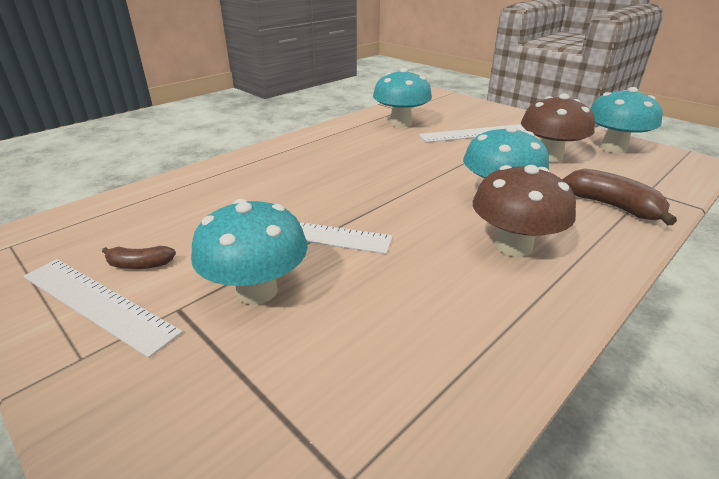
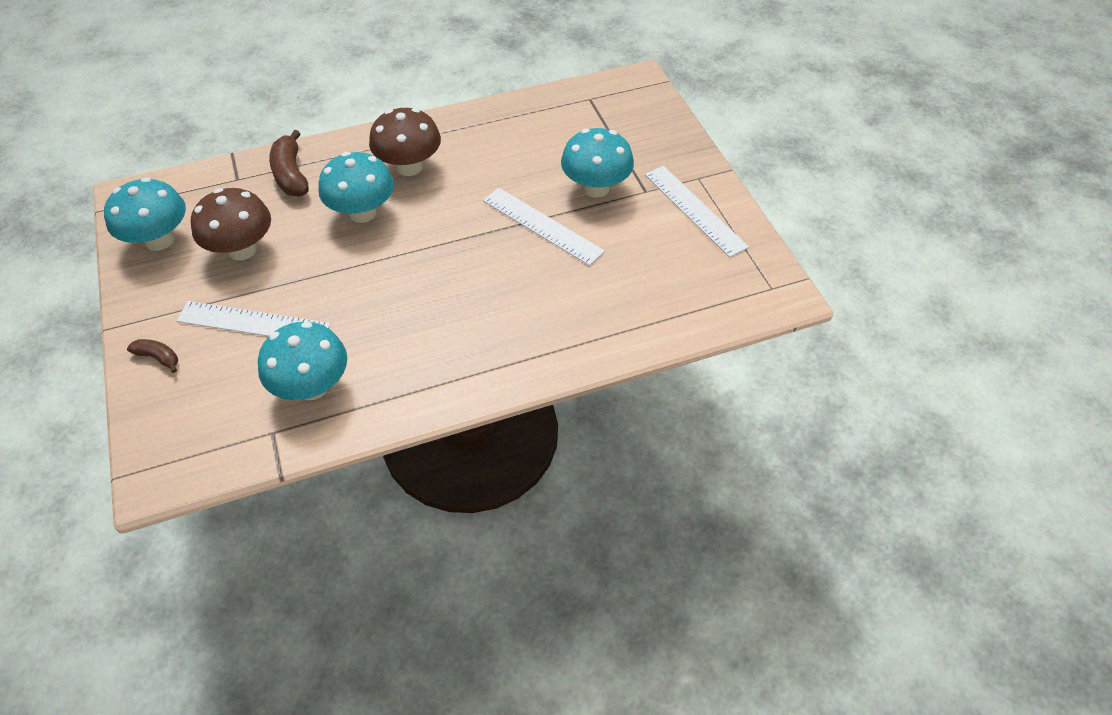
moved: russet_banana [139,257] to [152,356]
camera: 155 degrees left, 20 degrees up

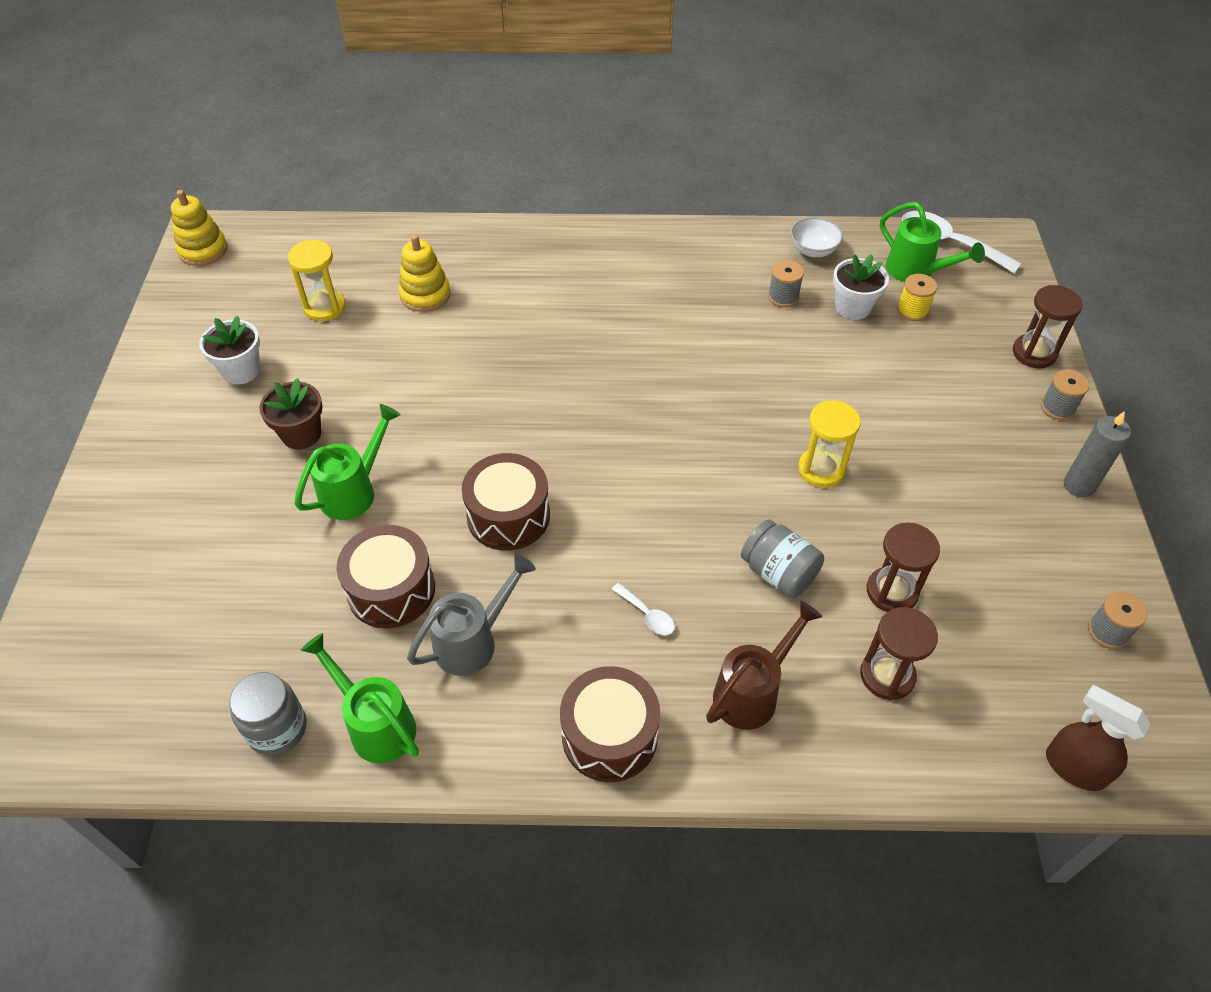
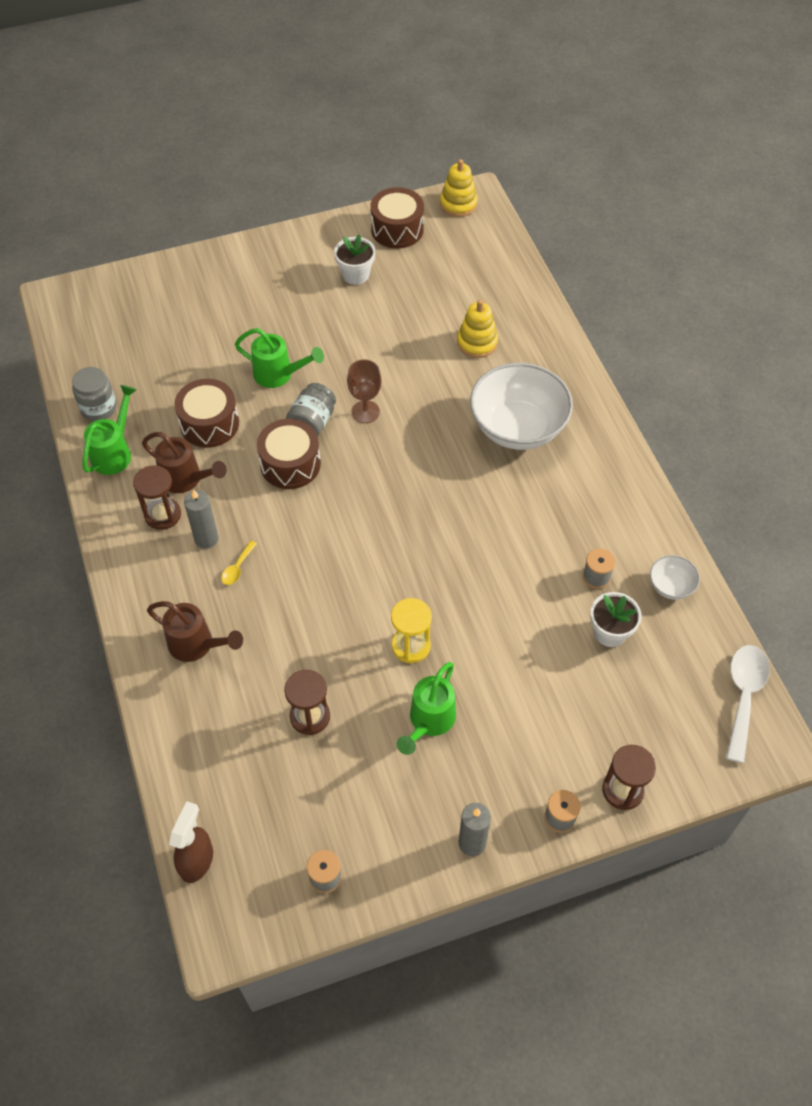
removed: russet_plant_pot [291,413]; yellow_sand_timer [317,280]; yellow_spool [917,297]
added: ash-grey_pillar_candle [201,519]; russet_wine_glass [364,391]; snow-white_bowl [521,406]
moved: russet_sand_timer [899,653] to [157,497]; ash-grey_jar [782,558] to [311,409]; russet_snare_drum [610,724] to [397,218]; leaf-green_watering_pot [932,242] to [426,708]
recoloured: ash-grey_watering_pot [471,615] to russet_watering_pot [184,462]; snow-white_tablespoon [643,609] to yellow_tablespoon [239,563]
camera: 70 degrees right, 5 degrees up

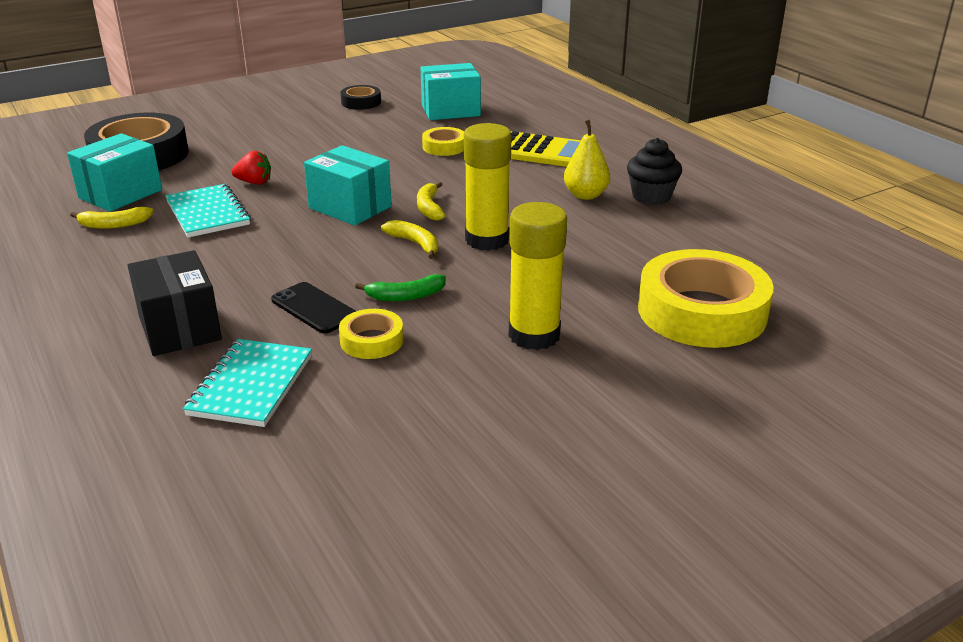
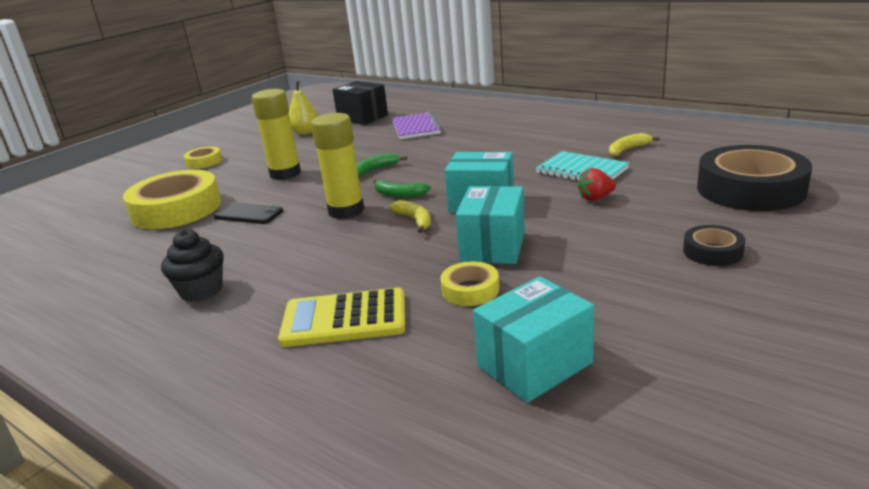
moved: yellow_tape [371,334] to [202,158]; jet-black_phone [313,308] to [248,213]; yellow_pear_fruit [587,160] to [303,108]; jet-black_package [174,303] to [360,103]; aqua_package [114,172] to [490,225]; jet-black_tape [360,97] to [714,245]
recoloured: yellow_banana [409,239] to leaf-green_banana [402,188]; aqua_notepad [247,383] to violet_notepad [417,125]
camera: 160 degrees right, 5 degrees down

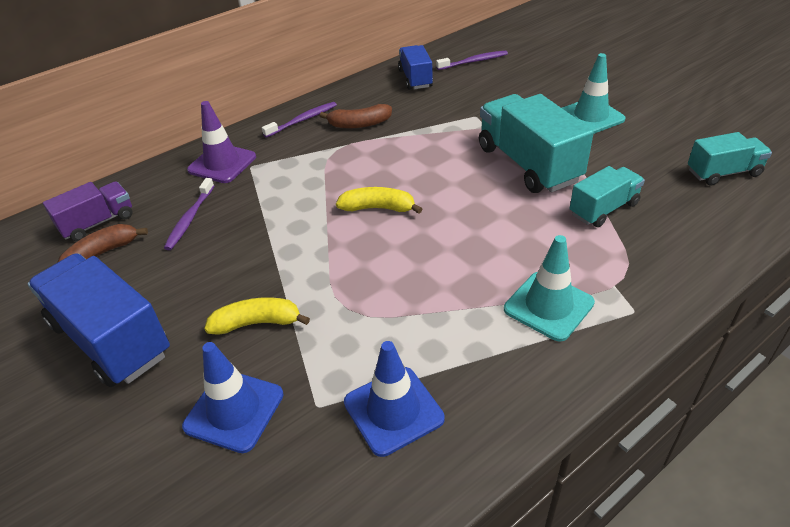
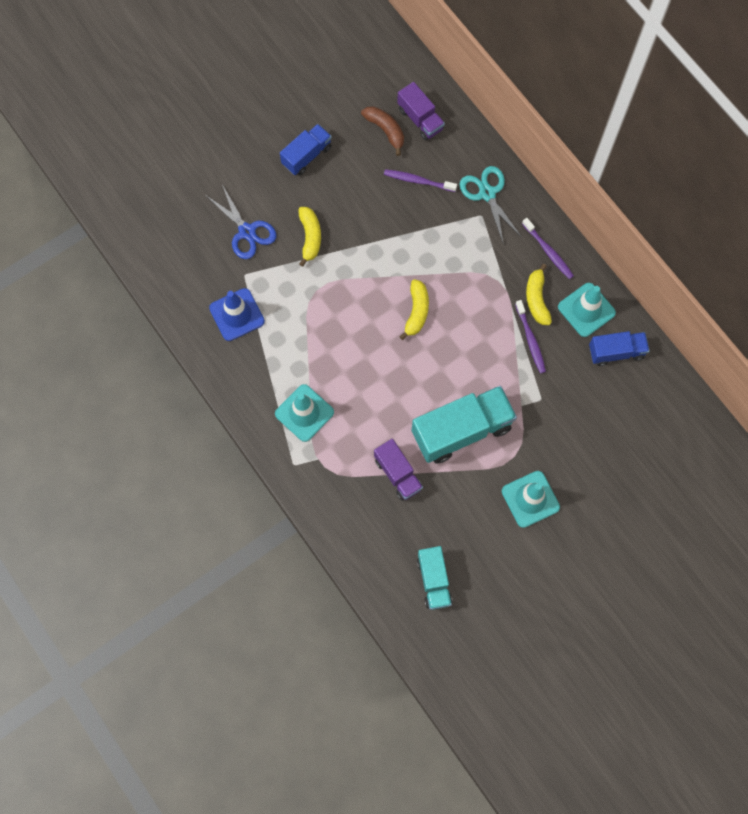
added: aqua_traffic_cone [587,310]
moved: violet_toothbrush [472,60] to [530,337]
replaced: cobalt_traffic_cone [232,397] to cobalt_scissors [242,222]; violet_traffic_cone [221,142] to aqua_scissors [490,205]
recoloured: aqua_truck [607,196] to violet_truck [398,470]; russet_banana [356,116] to yellow_banana [539,294]
resized: cobalt_truck [98,320] = [306,149] x0.58
camera: 90 degrees right, 30 degrees up

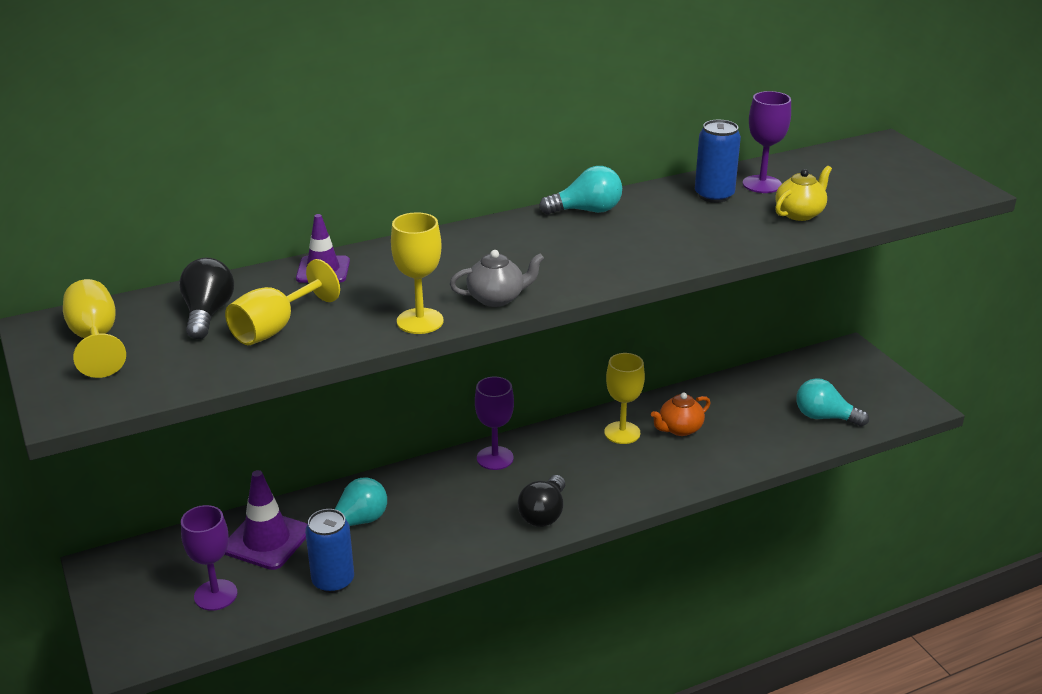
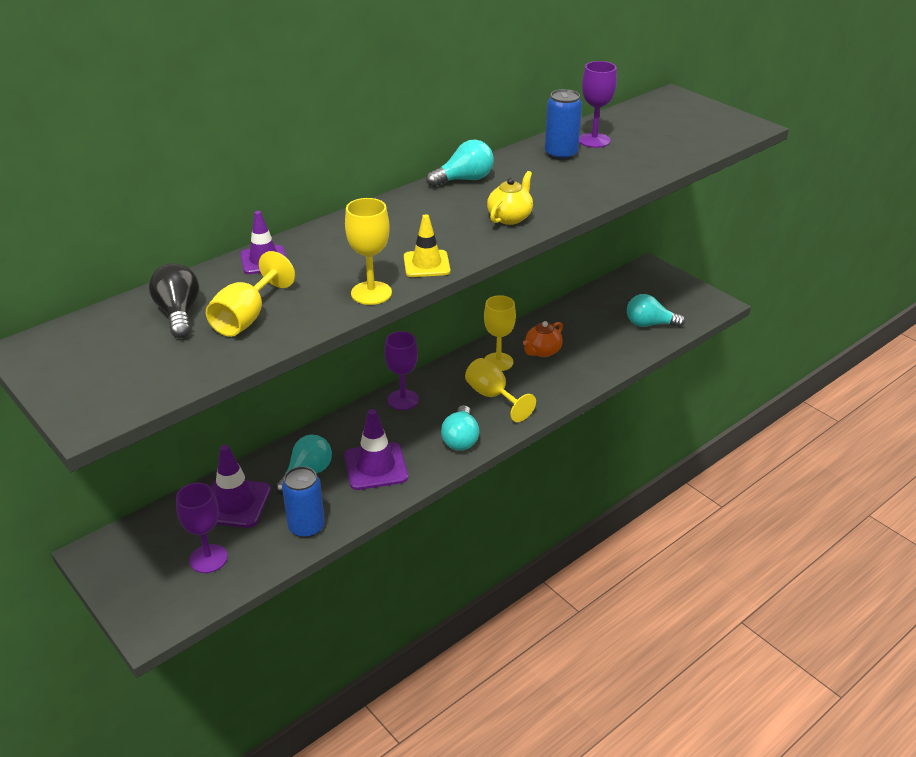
added: violet_traffic_cone [376,449]
moved: yellow_wine_glass [94,328] to [500,390]; yellow_china_teapot [803,193] to [510,198]
replaced: ash-grey_china_teapot [497,278] to yellow_traffic_cone [427,245]
recoloured: jet-black_lightbulb [541,501] to aqua_lightbulb [460,428]
camera: 15 degrees left, 5 degrees up

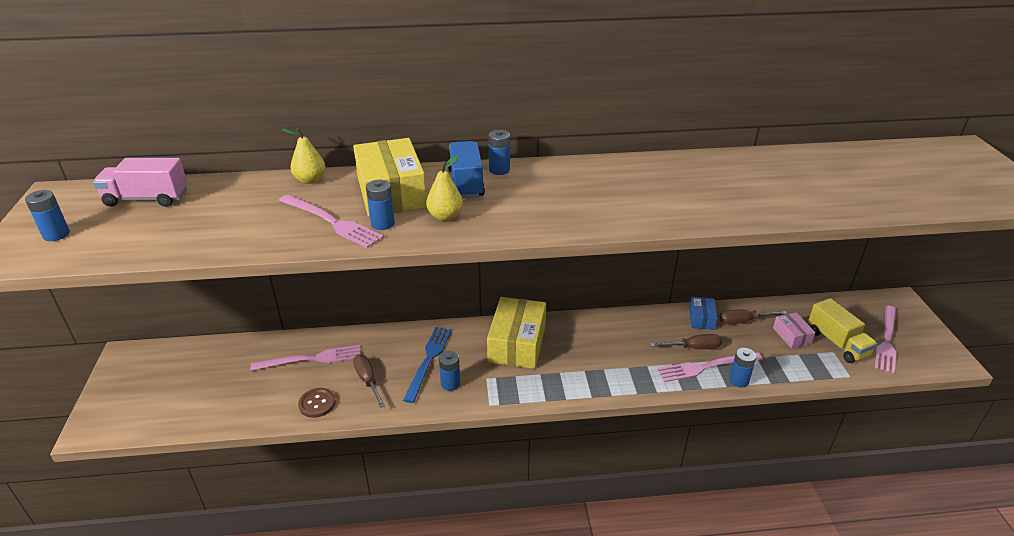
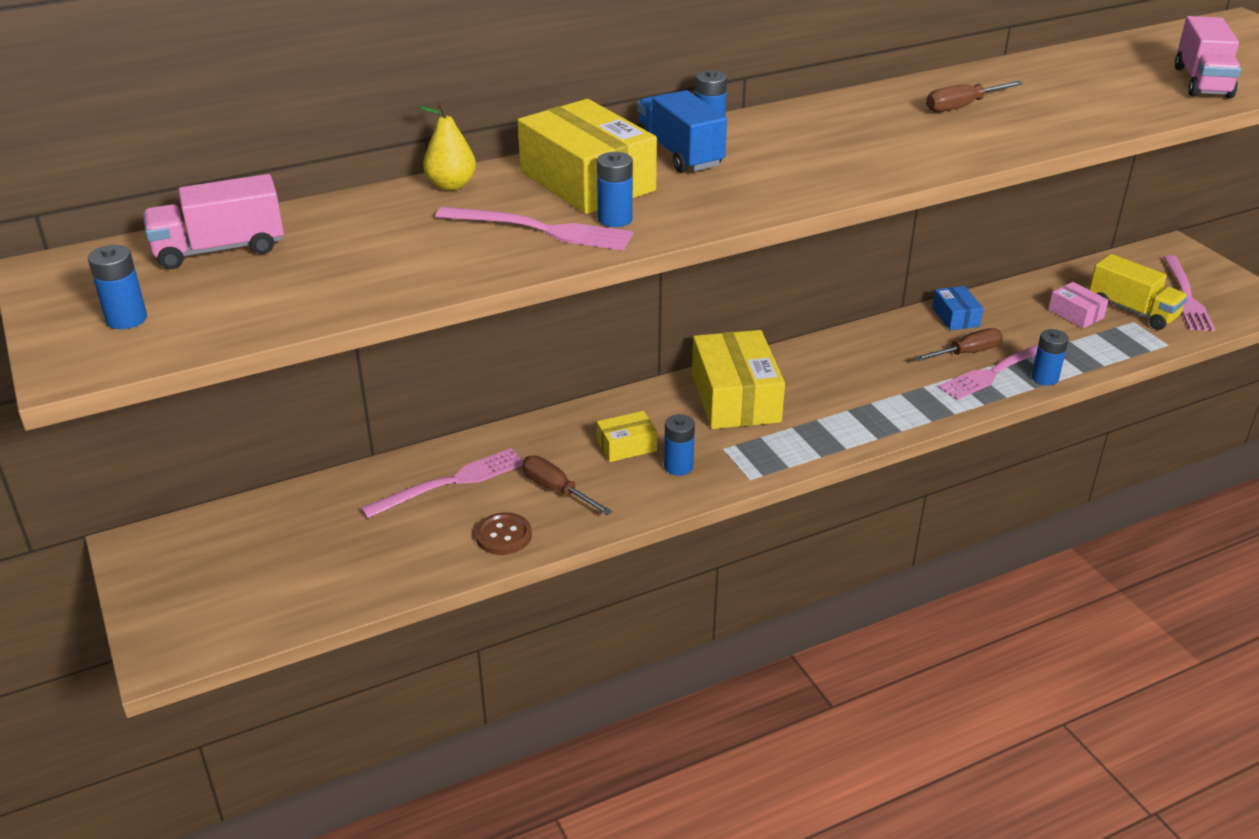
removed: yellow_pear_fruit [444,188]
added: rose-pink_truck [1208,57]
moved: russet_hand_screwdriver [753,317] to [974,96]
replaced: cobalt_fork [427,365] to yellow_package [627,436]
camera: 20 degrees left, 0 degrees up

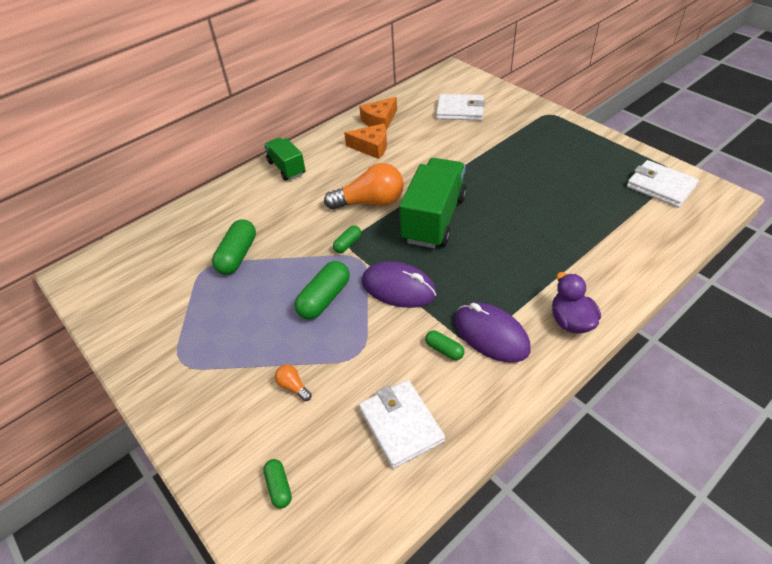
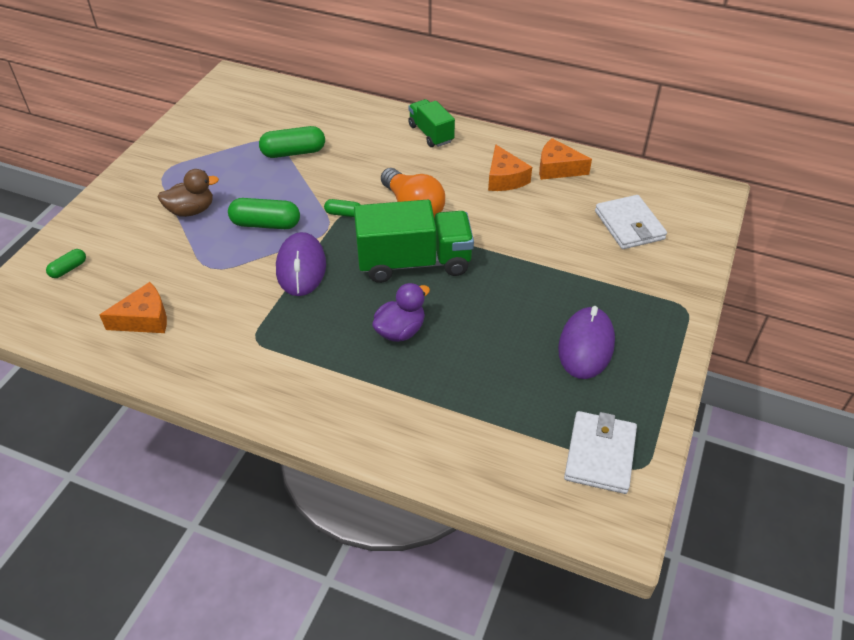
removed: orange_lightbulb [293,383]; leaf-green_pill_shape [445,345]
added: russet_toy_duck [188,193]
moved: violet_toy_duck [576,302] to [401,312]; violet_mouse [492,332] to [586,342]
replaced: snow-white_wallet [402,424] to orange_cheese_wedge [133,307]
turned: leaf-green_truck [284,159] = [431,123] 60 degrees counterclockwise
camera: 60 degrees right, 0 degrees up

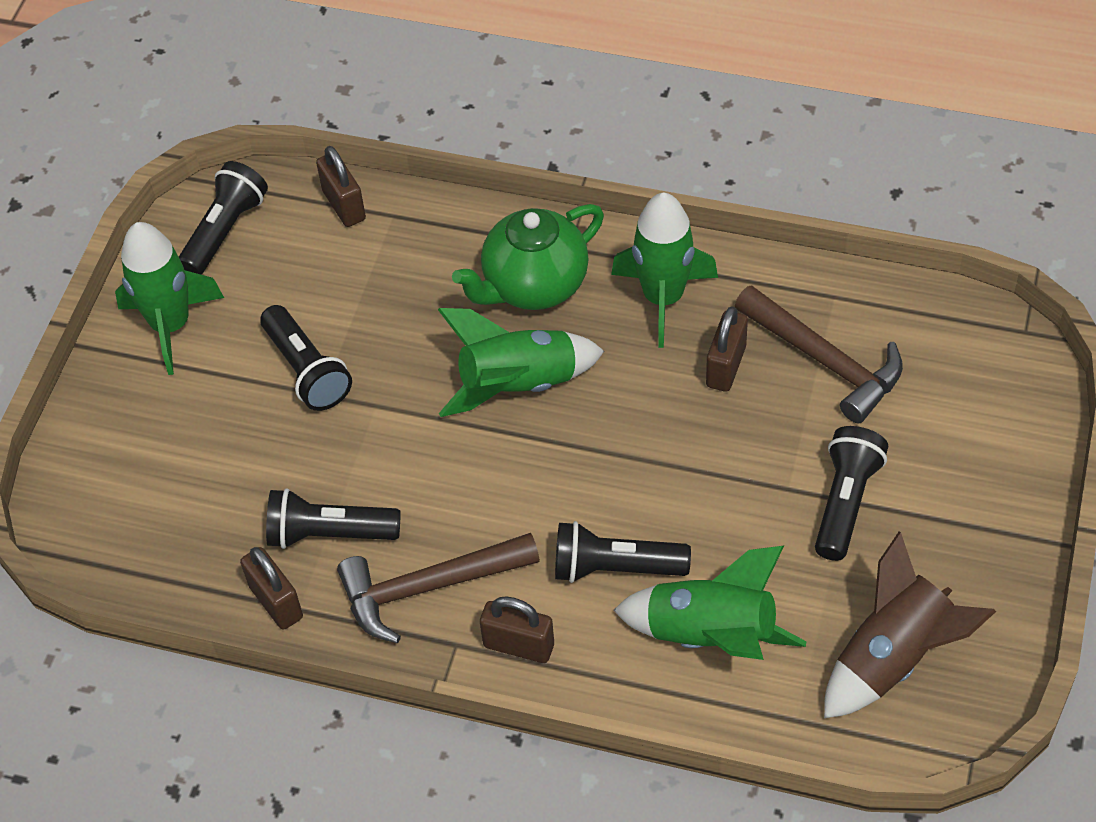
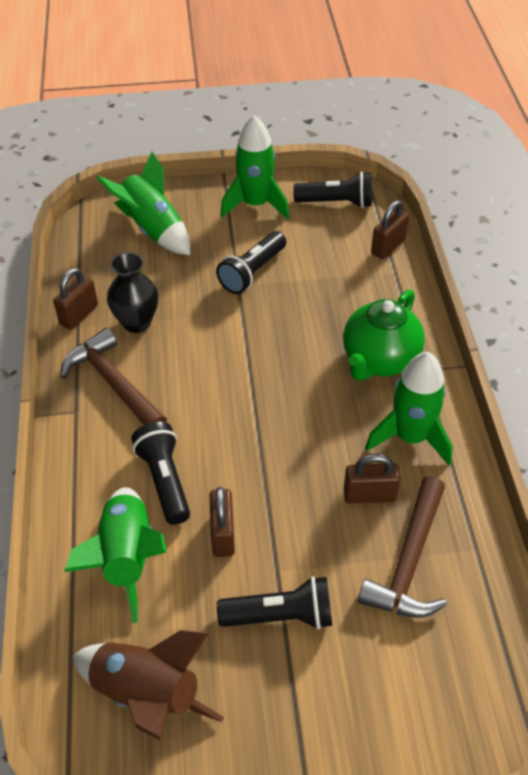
moved: leaf-green_rocket [521,362] to [143,203]; russet_lock [517,629] to [222,522]
replaced: jet-black_torch [333,518] to jet-black_flower_vase [132,292]
turned: leaf-green_china_teapot [528,257] = [384,335] 90 degrees counterclockwise
camera: 65 degrees right, 5 degrees down

